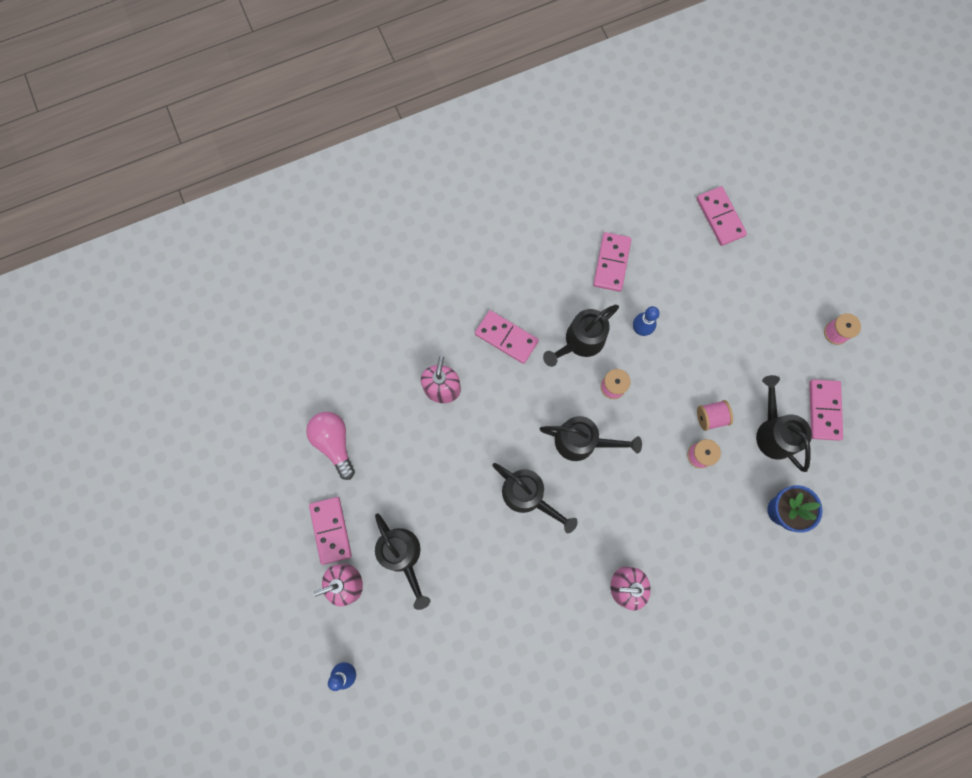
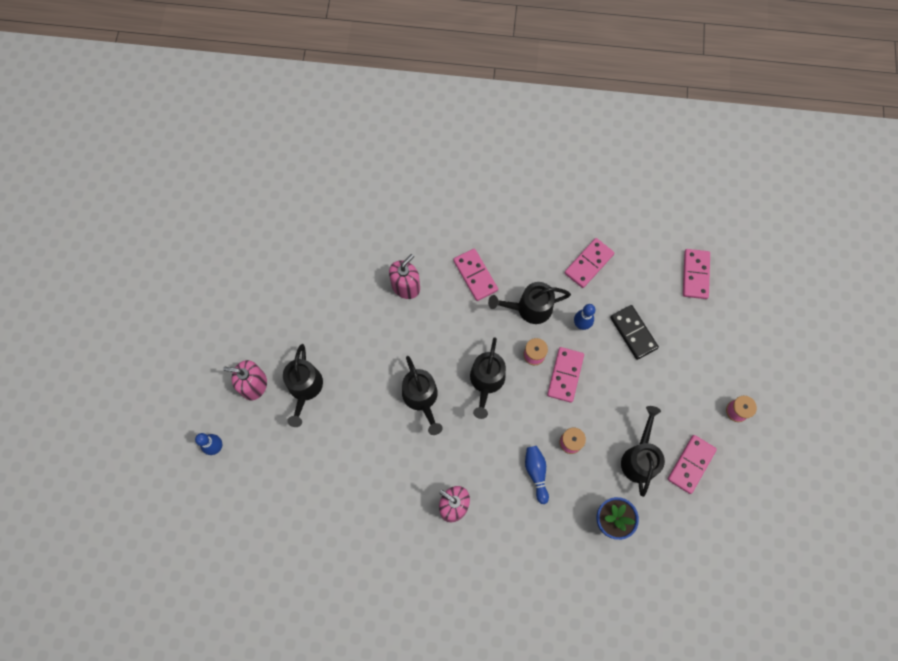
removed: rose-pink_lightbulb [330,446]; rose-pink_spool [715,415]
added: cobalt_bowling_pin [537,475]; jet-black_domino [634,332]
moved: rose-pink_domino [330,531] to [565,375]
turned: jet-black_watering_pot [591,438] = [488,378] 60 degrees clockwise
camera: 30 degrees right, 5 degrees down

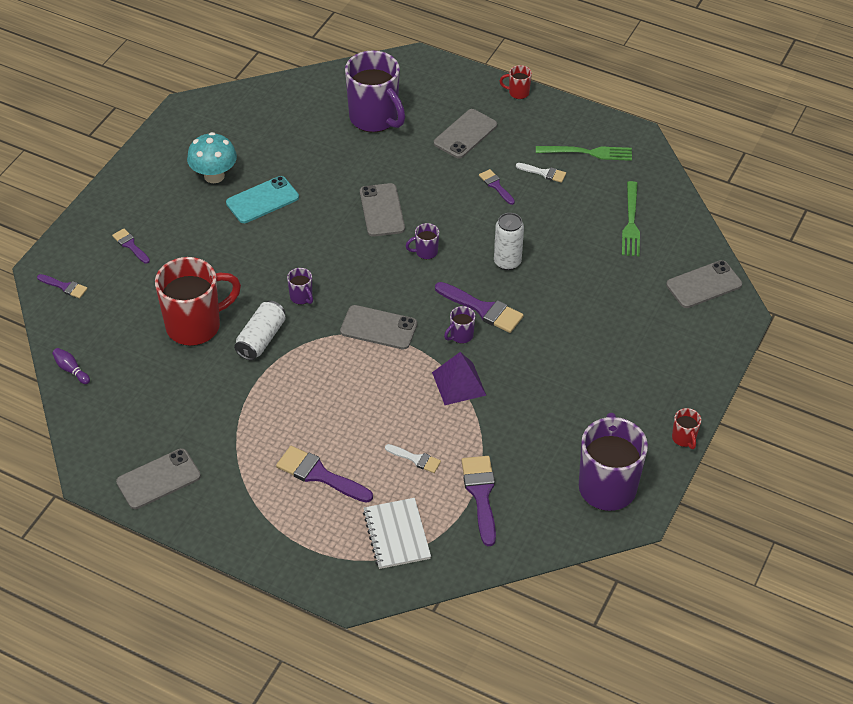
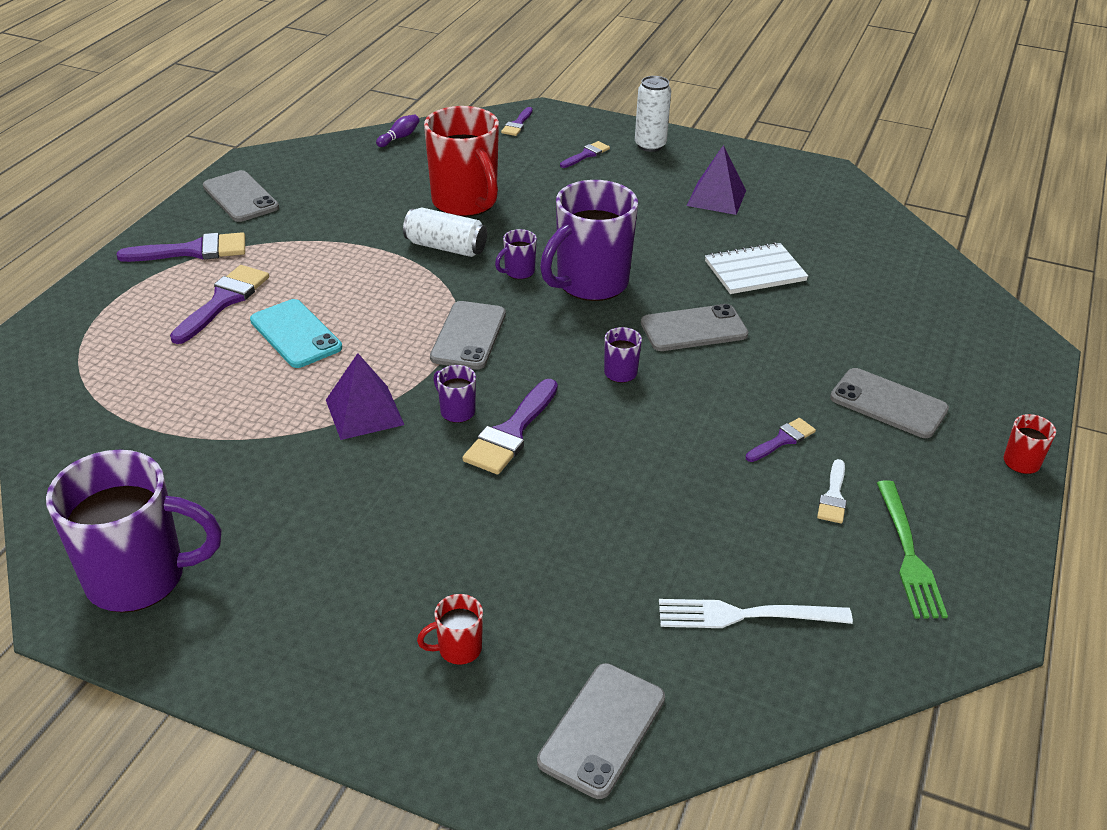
removed: snow-white_paint_brush [413,458]
moved: violet_paint_brush [478,501] to [181,247]; aqua_phone [262,199] to [296,333]; red_mug [686,428] to [450,629]; violet_mug [375,91] to [589,240]; snow-white_soda_can [509,241] to [653,114]; snow-white_notepad [397,533] to [756,268]
replaced: aqua_mushroom [212,157] to violet_pyramid [716,180]
recoloured: leaf-green_fork [631,218] to snow-white_fork [756,613]
turned: ash-grey_phone [704,284] = [601,731] 60 degrees clockwise
camera: 85 degrees right, 10 degrees down

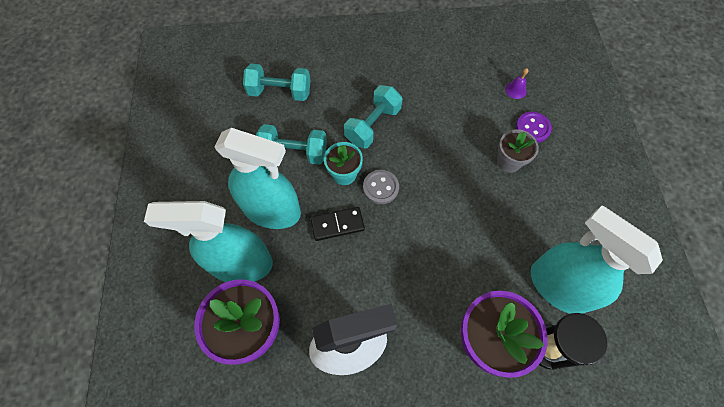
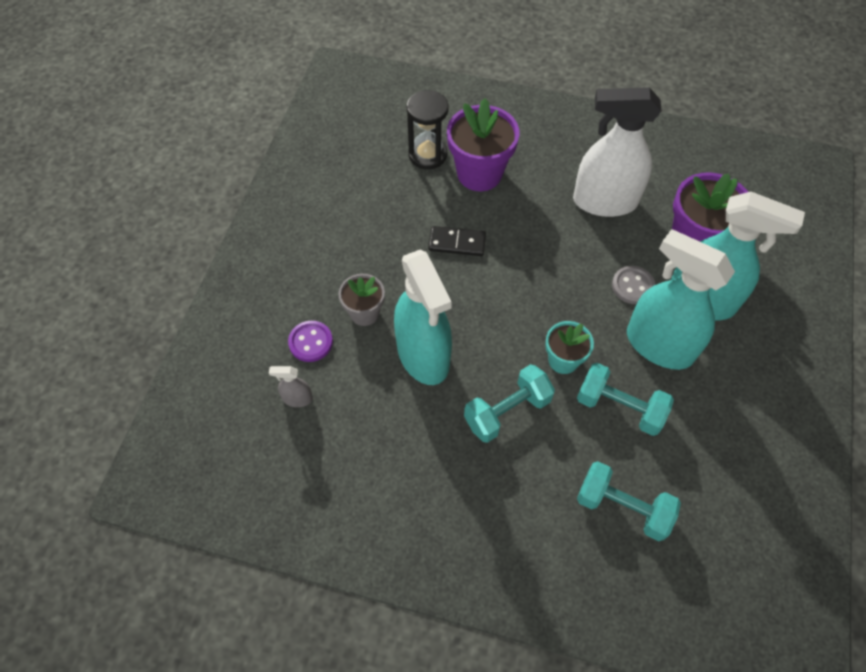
moved: aqua_spray_bottle [596,260] to [423,317]; jet-black_domino [337,224] to [457,241]; ash-grey_button [381,187] to [634,285]
replaced: violet_school_bell [516,83] to ash-grey_spray_bottle [291,386]
camera: 160 degrees left, 5 degrees down

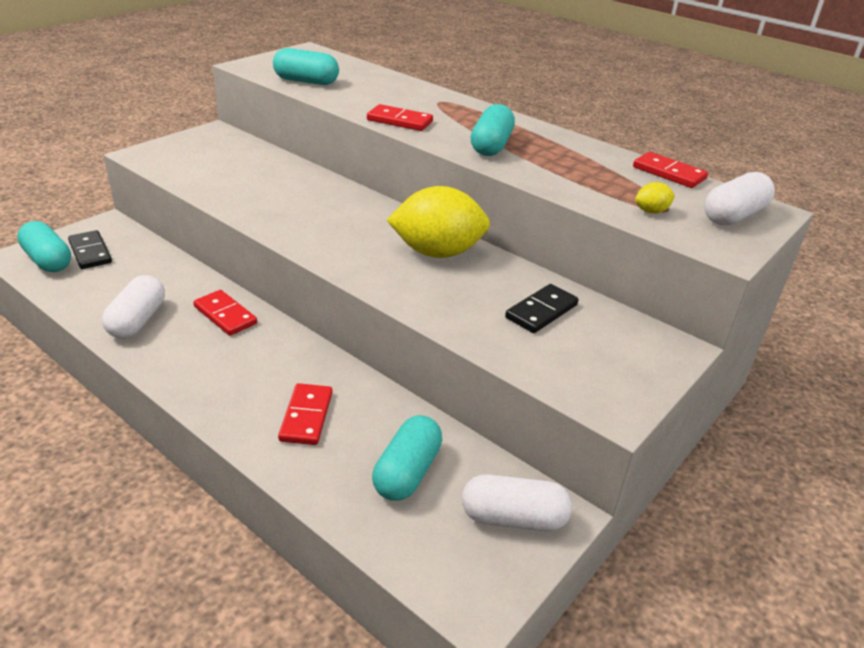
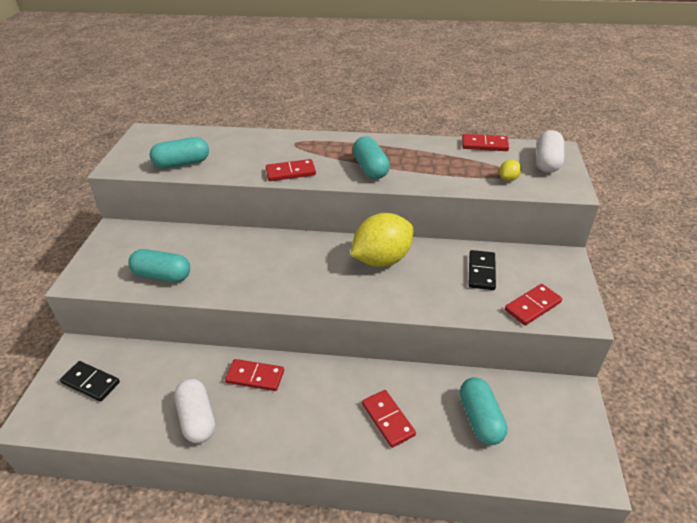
removed: snow-white_pill_shape [517,502]
added: red_domino [533,304]
moved: aqua_pill_shape [44,246] to [159,265]
camera: 30 degrees left, 5 degrees up

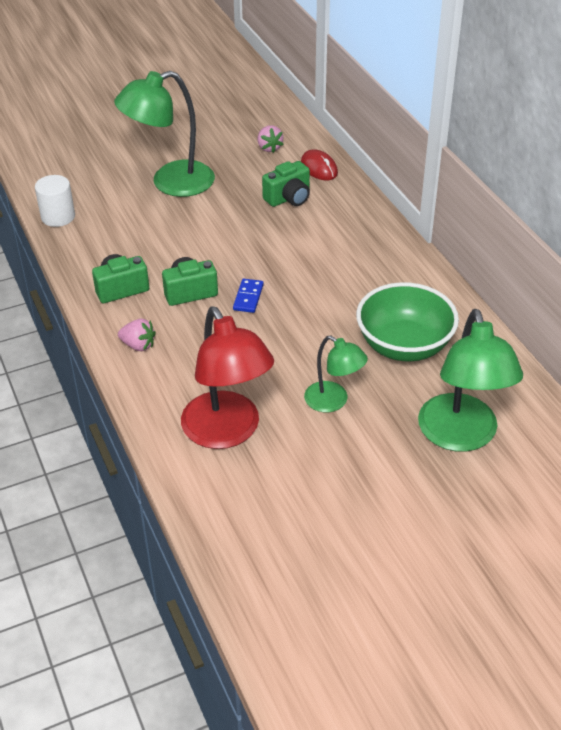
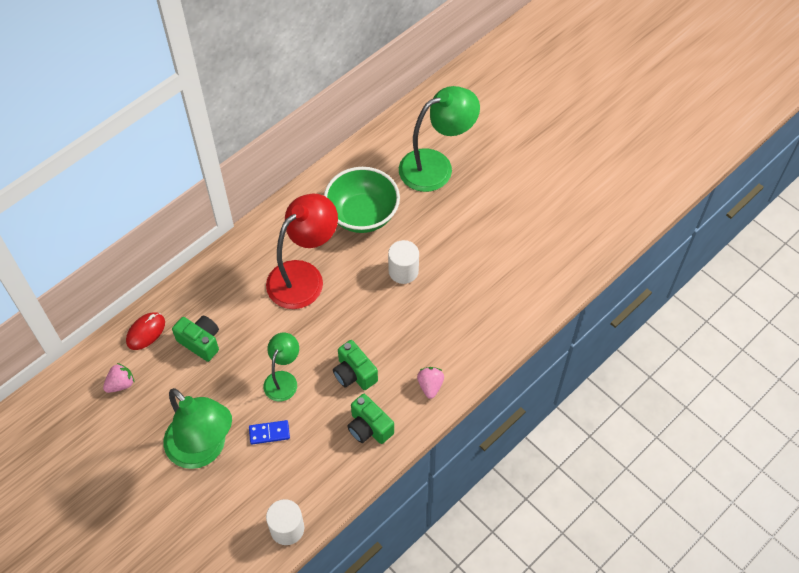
added: snow-white_cylinder_shape [403,262]
moved: cobalt_domino [248,296] to [269,432]; leaf-green_lamp [336,374] to [281,367]; red_lamp [227,378] to [302,251]
camera: 110 degrees left, 15 degrees up

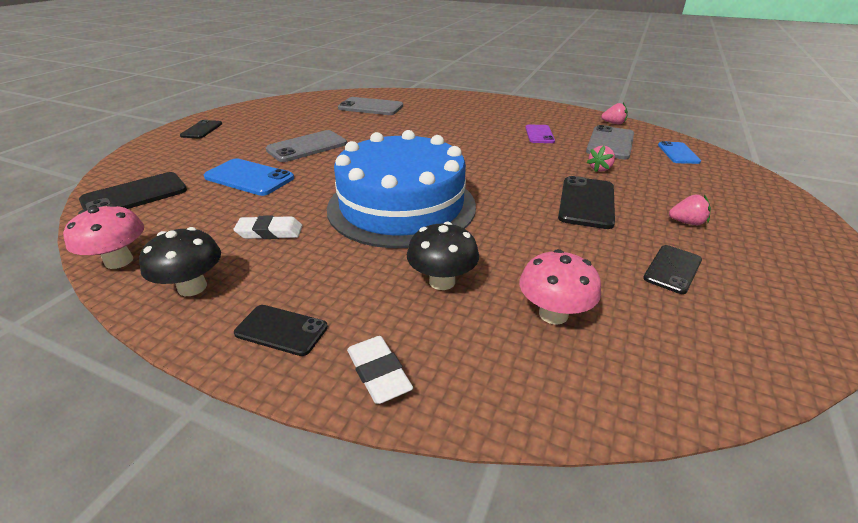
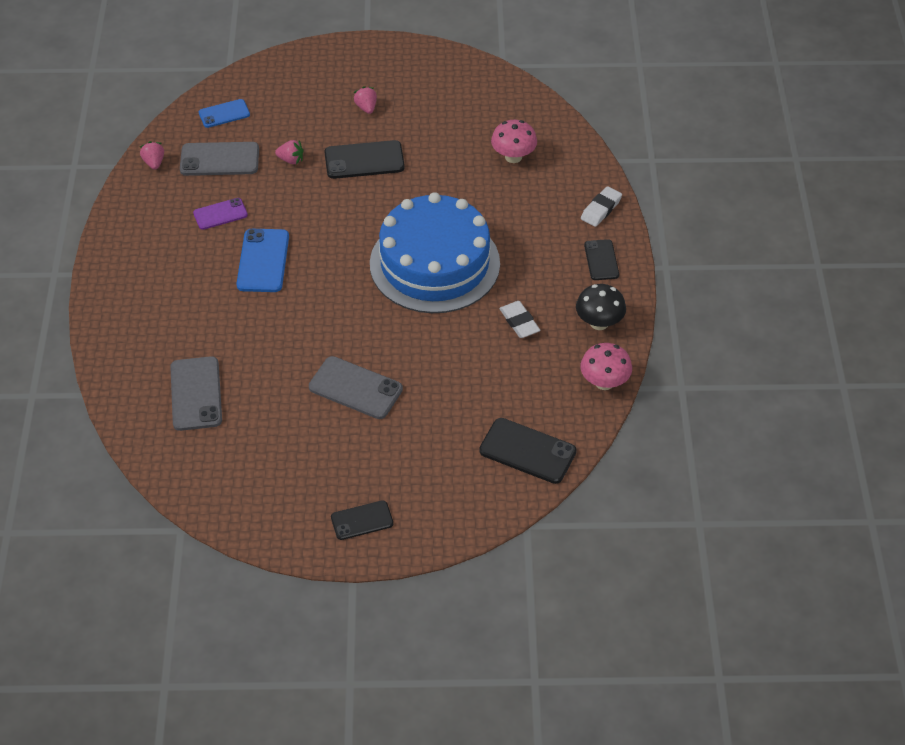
removed: jet-black_mushroom [443,256]; jet-black_phone [672,269]
moved: cobalt_phone [249,177] to [262,260]
camera: 115 degrees left, 15 degrees up

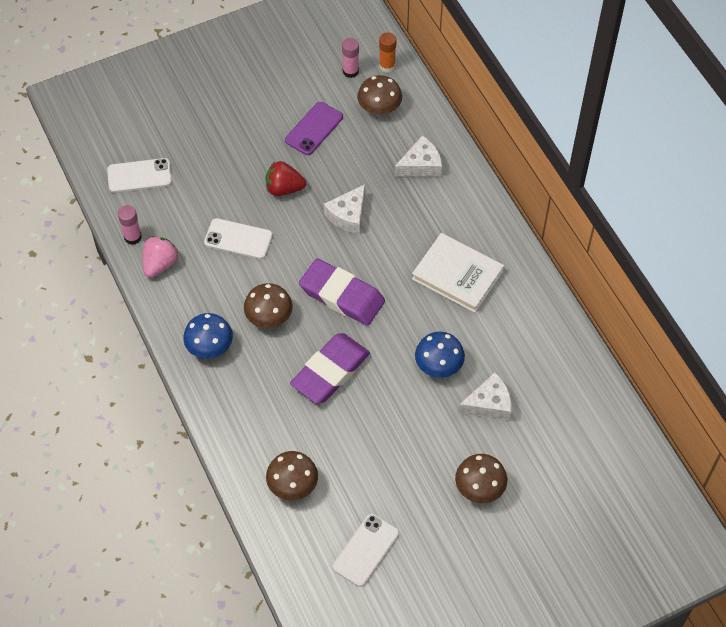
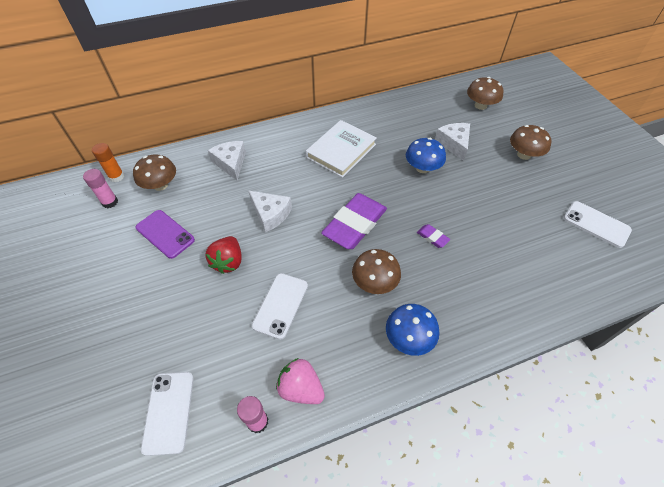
moved: russet_mushroom [292,476] to [485,93]
resized: violet_pencil_eraser [330,368] = [434,236] x0.42
camera: 85 degrees left, 5 degrees down

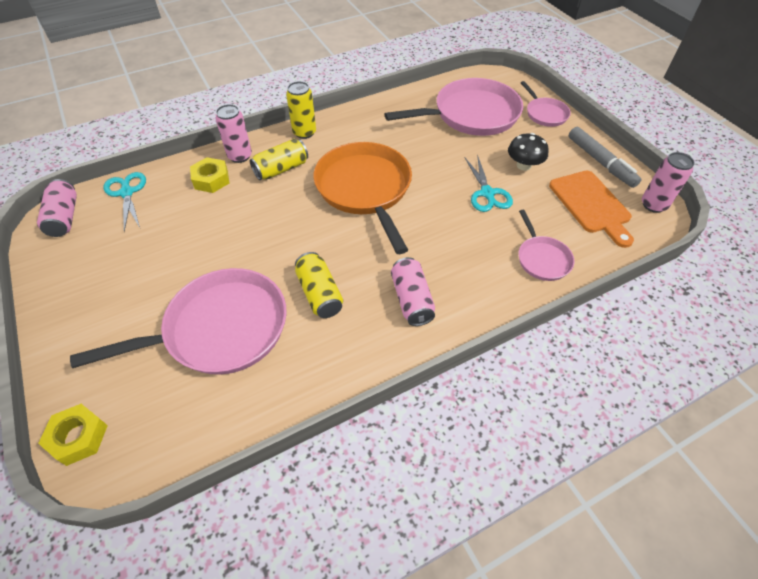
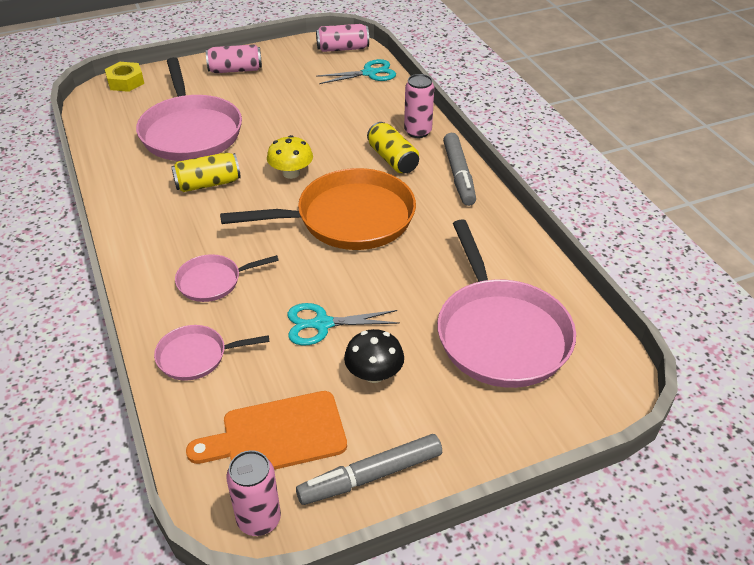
removed: yellow_nut [209,175]
added: yellow_mushroom [290,157]
moved: rose-pink_frying_pan [546,104] to [227,278]; rose-pink_soda_can [413,291] to [234,58]
replaced: yellow_soda_can [301,110] to ash-grey_marker [459,169]
camera: 95 degrees right, 10 degrees down

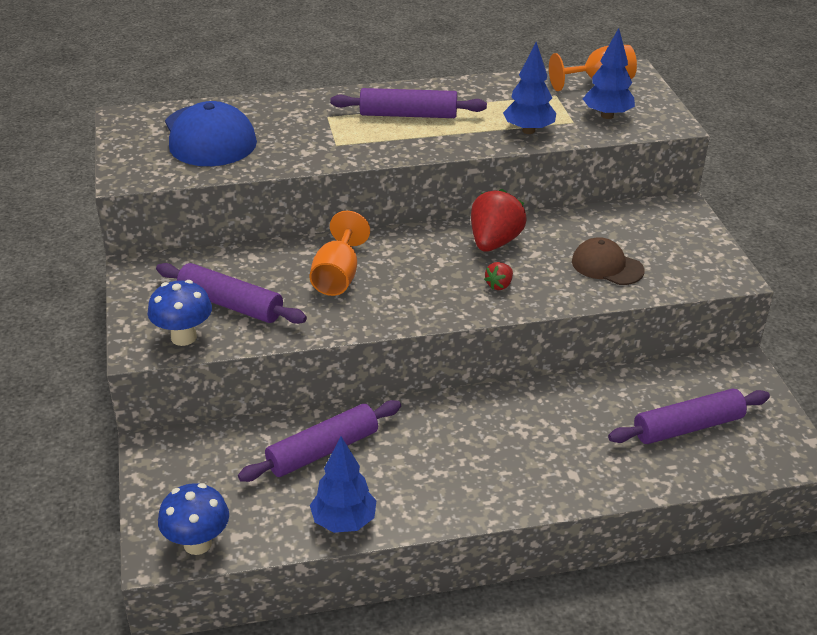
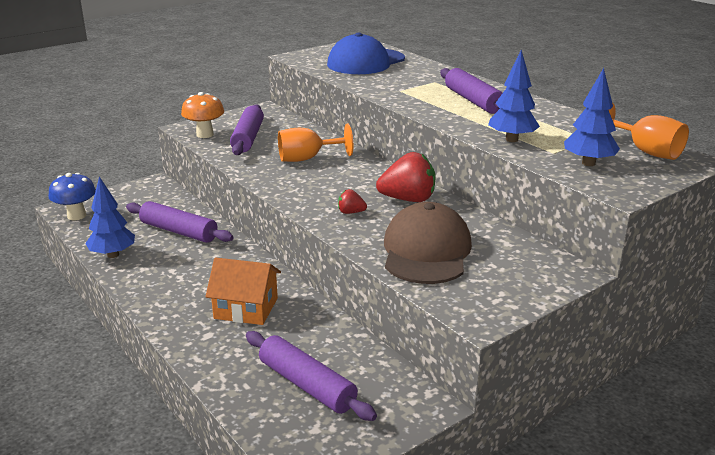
added: orange_toy_house [243,291]
recoloured: cobalt_mushroom [179,313] to orange_mushroom [202,115]
resized: russet_cap [608,261] = [428,243] x1.68
camera: 65 degrees right, 10 degrees down

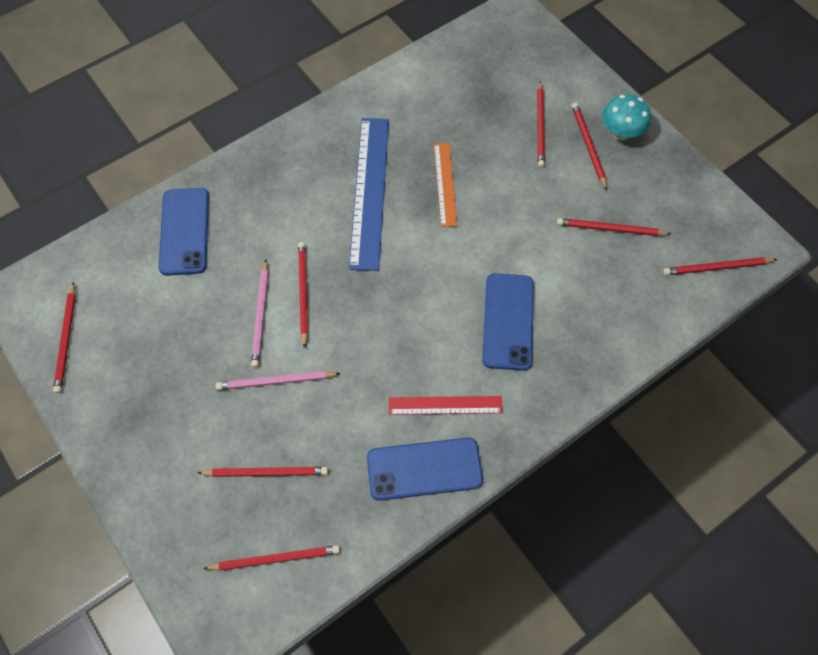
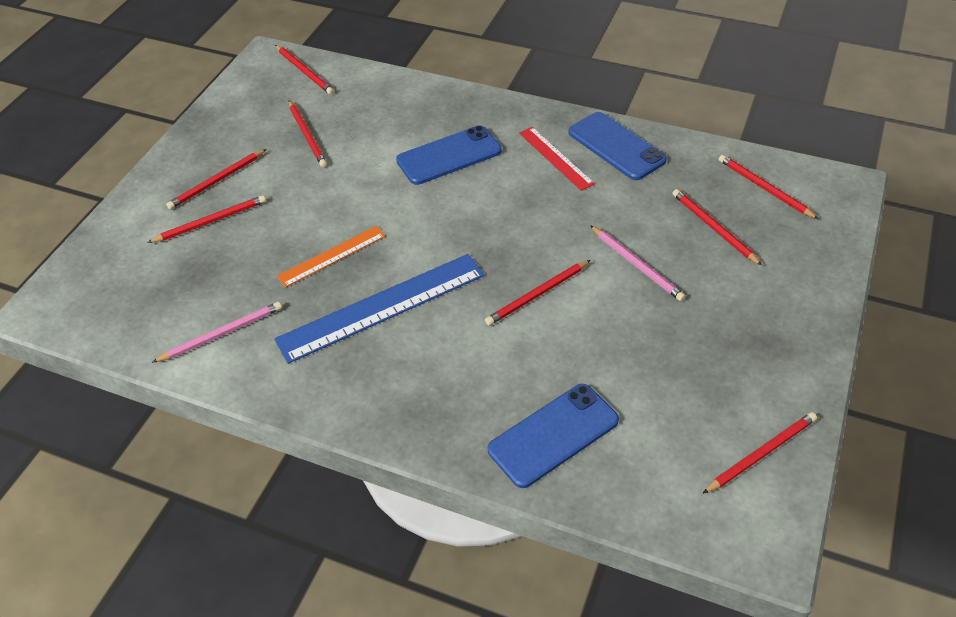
removed: aqua_mushroom [626,117]
moved: rose-pink_pencil [259,314] to [217,332]
camera: 120 degrees left, 15 degrees down

